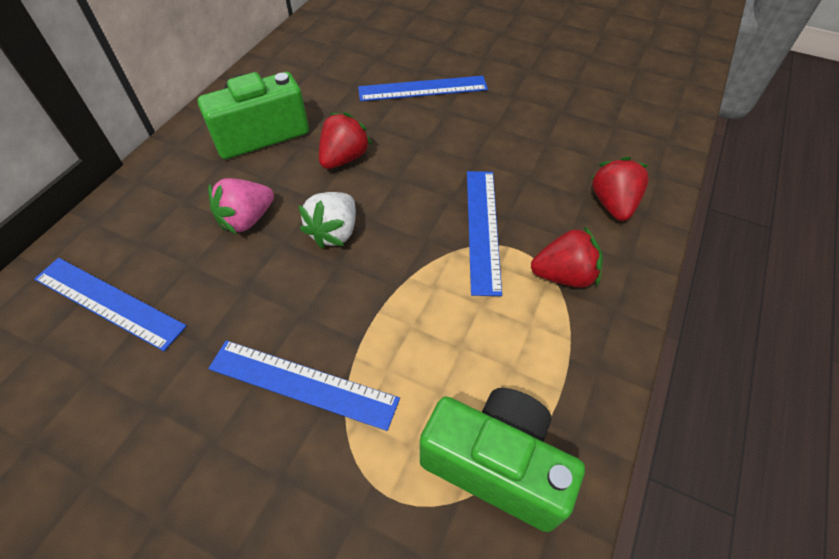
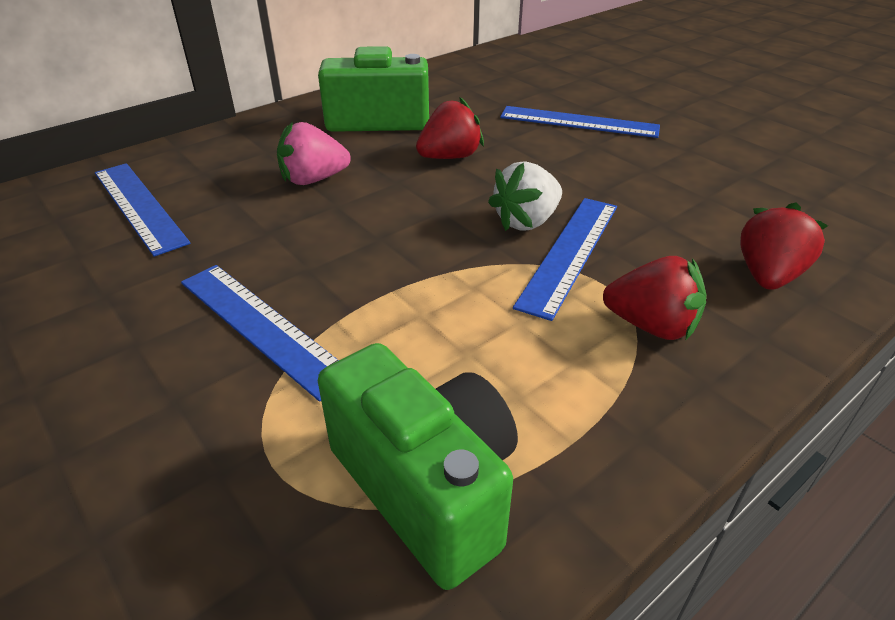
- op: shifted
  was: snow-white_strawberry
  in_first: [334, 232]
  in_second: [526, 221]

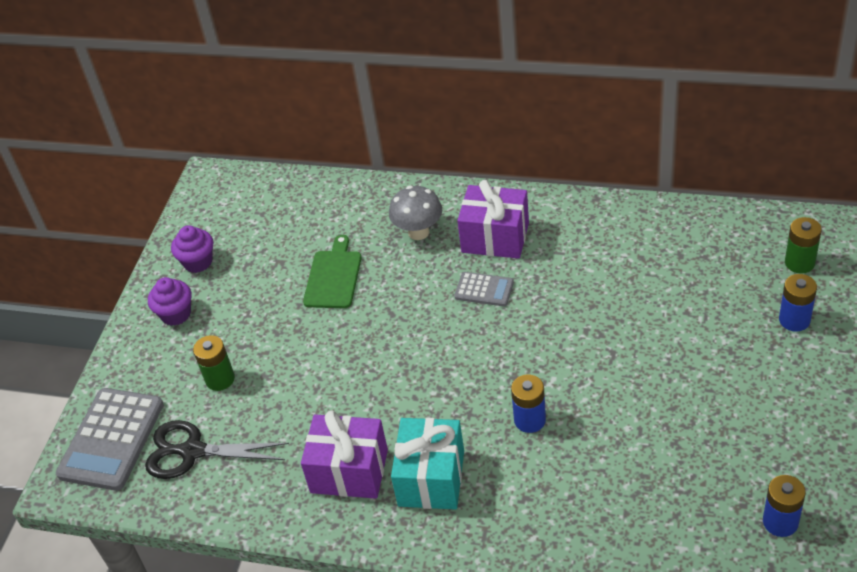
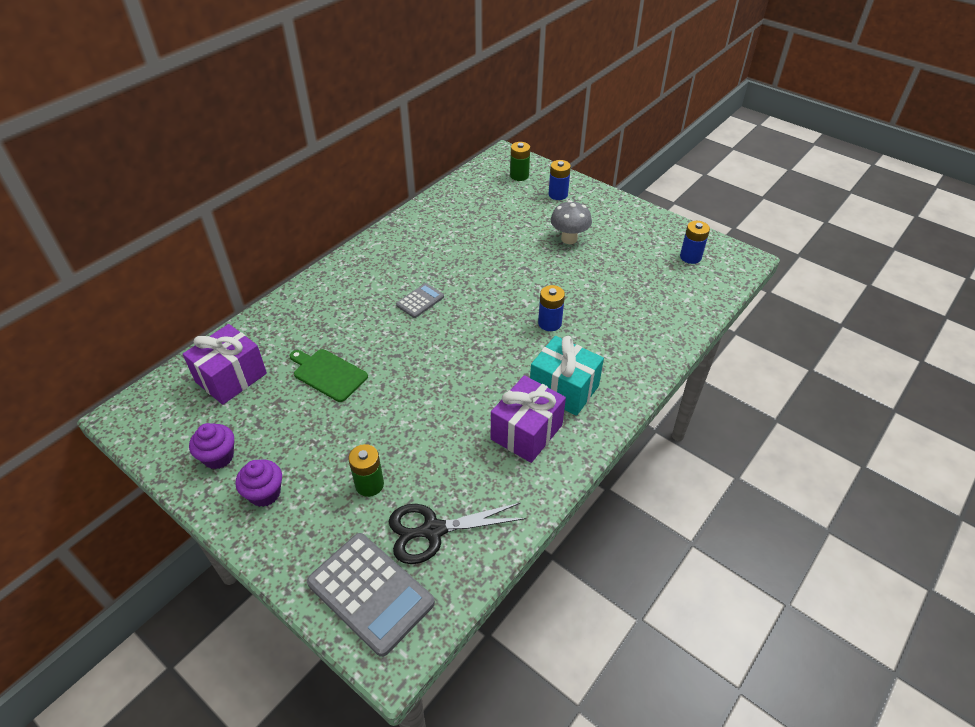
- op: shifted
  was: purple_gift
  in_first: [495, 237]
  in_second: [231, 378]
- op: rotated
  was: ebony_shears
  in_first: [192, 451]
  in_second: [432, 530]
  clockwise: 45
- op: shifted
  was: gray_toadstool
  in_first: [418, 232]
  in_second: [569, 239]

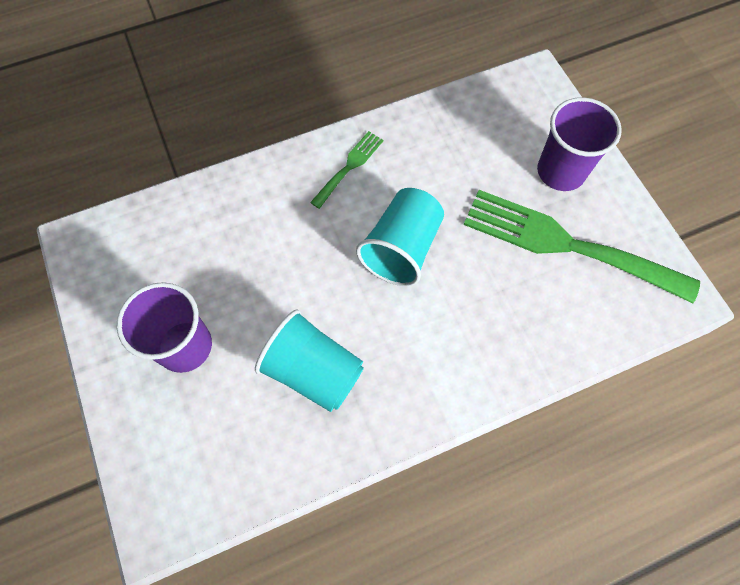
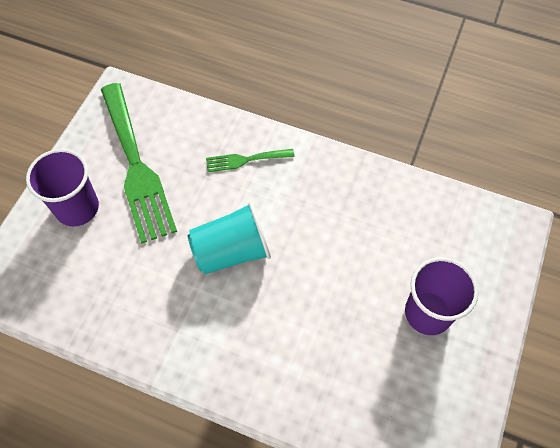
- op: shifted
  was: leaf-green_dinner_fork
  in_first: [349, 166]
  in_second: [245, 160]
- op: gone
  was: teal_beaker
  in_first: [314, 371]

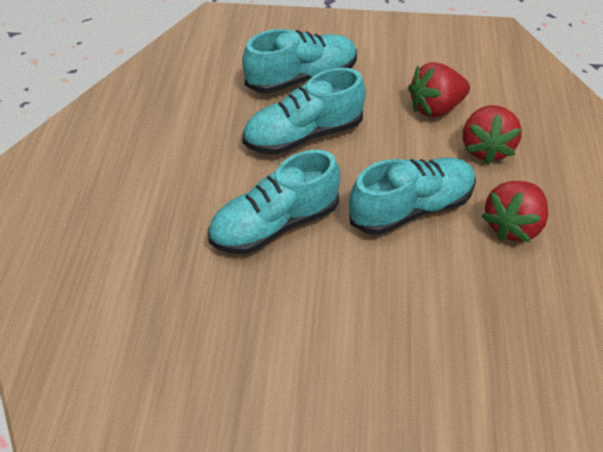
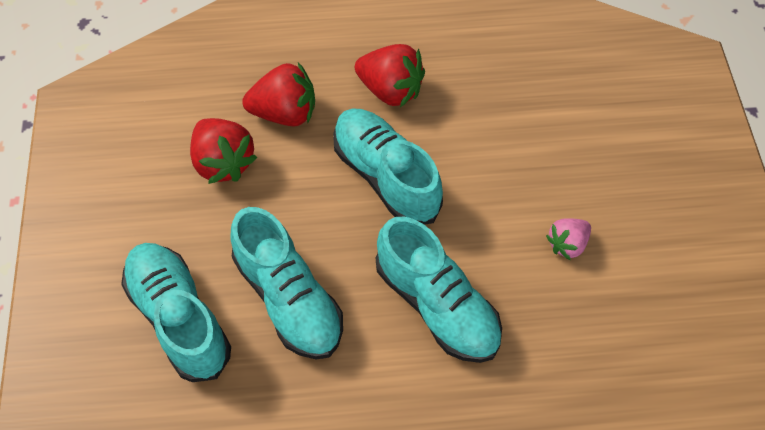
- op: new
  now: rosy_strawberry
  in_second: [567, 244]

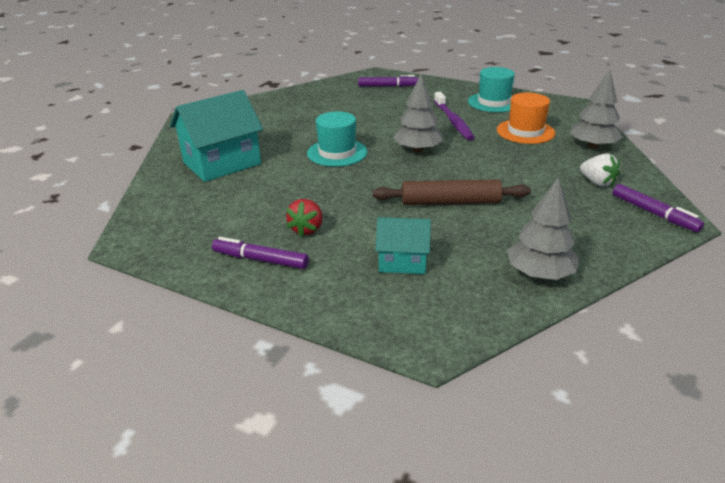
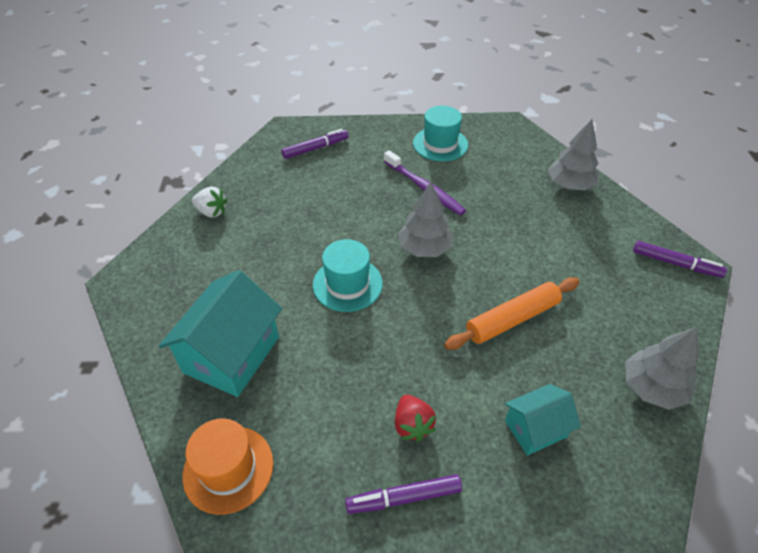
- op: shifted
  was: bright_orange_hat
  in_first: [525, 131]
  in_second: [228, 468]
- op: shifted
  was: snow-white_strawberry
  in_first: [597, 182]
  in_second: [212, 212]
- op: repainted
  was: dark_brown_rolling_pin
  now: bright_orange_rolling_pin
  in_first: [450, 202]
  in_second: [512, 319]

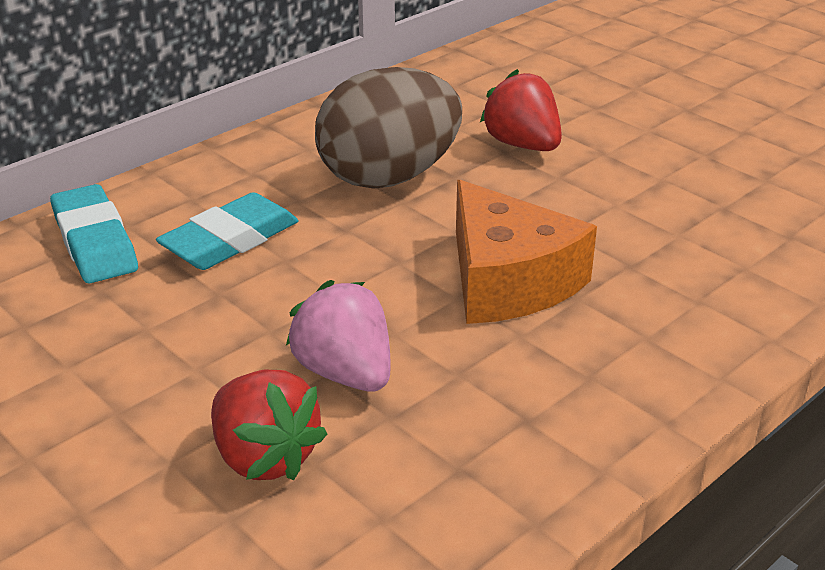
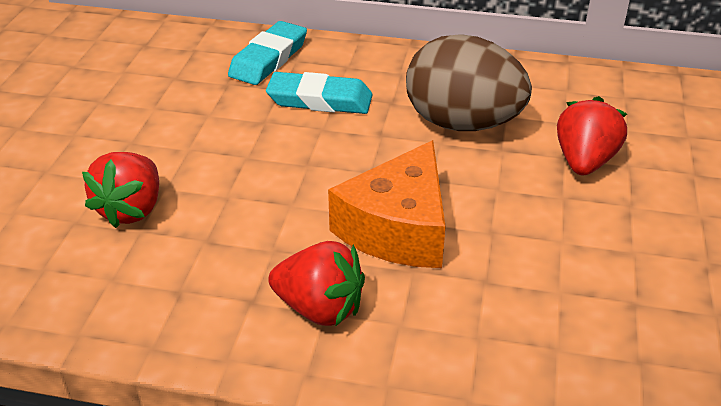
- op: new
  now: scarlet_strawberry
  in_second: [320, 308]
- op: gone
  was: rosy_strawberry
  in_first: [345, 373]

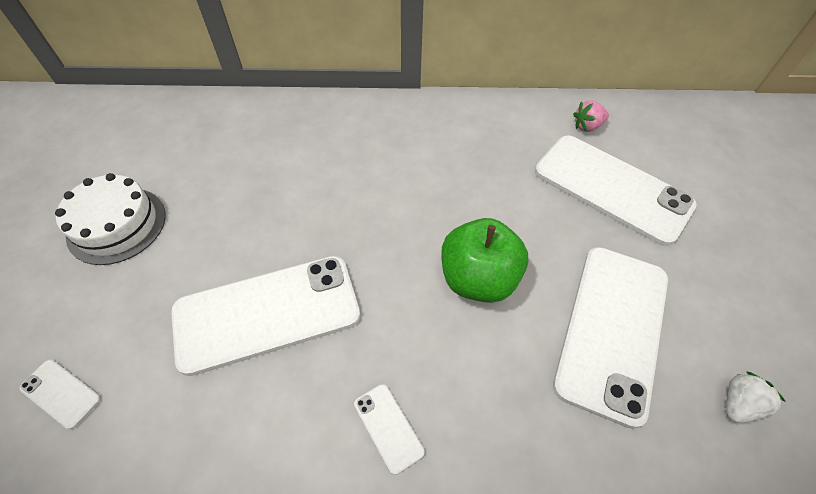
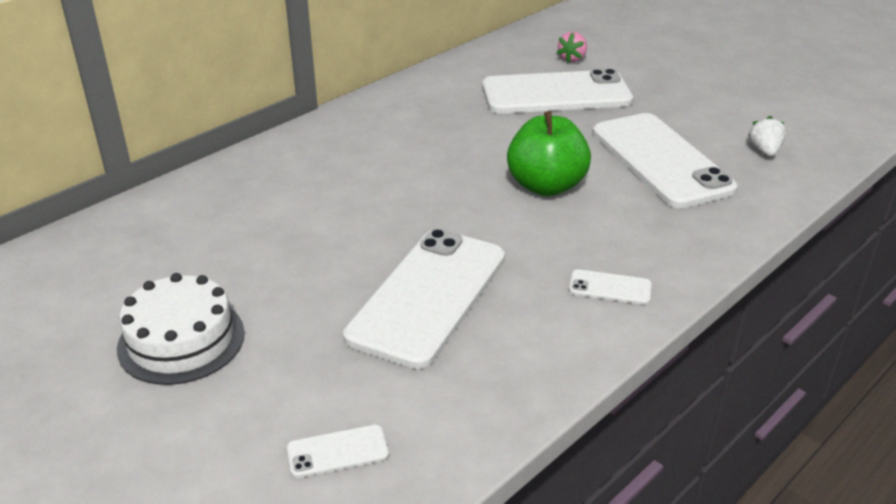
- op: shifted
  was: rosy_strawberry
  in_first: [587, 126]
  in_second: [572, 59]

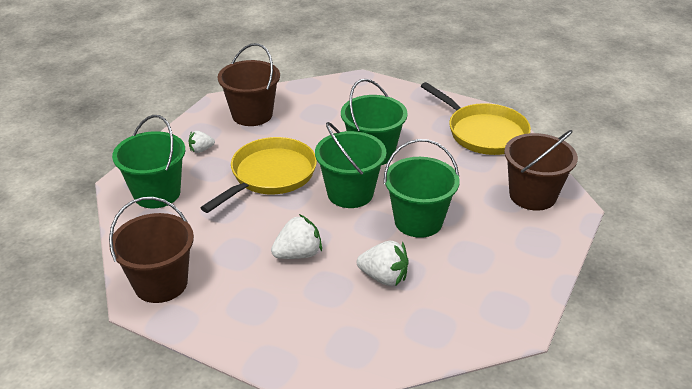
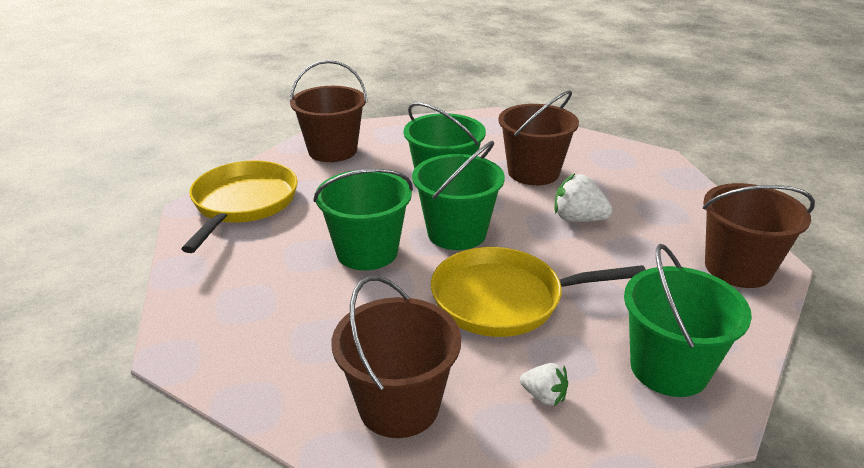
- op: swapped
  was: snow-white_strawberry
  now: dark_brown_bucket
  in_first: [384, 277]
  in_second: [533, 172]

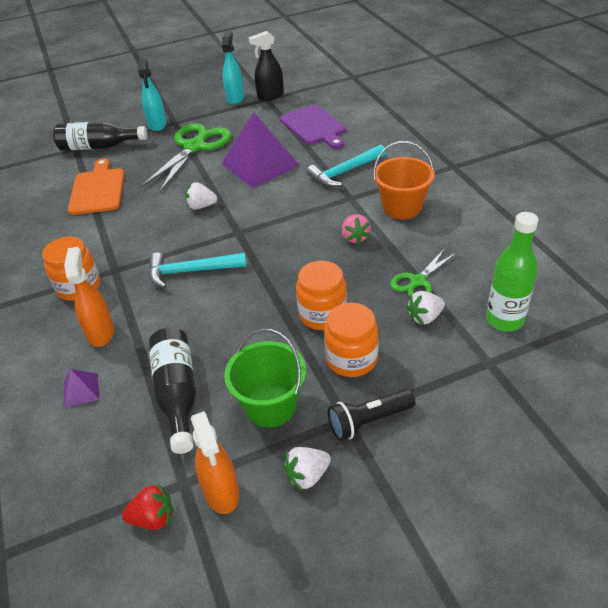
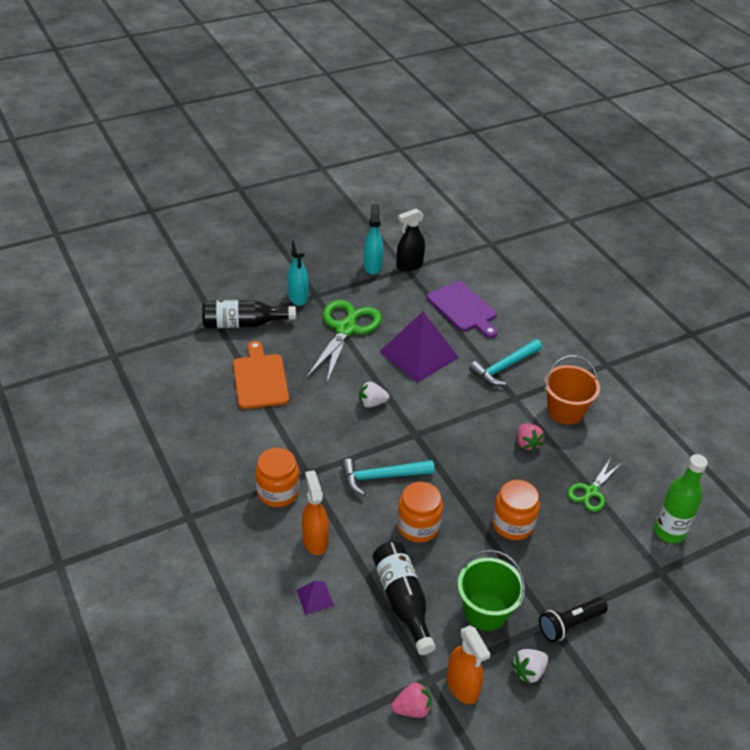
- op: repainted
  was: scarlet_strawberry
  now: rosy_strawberry
  in_first: [153, 518]
  in_second: [412, 708]
- op: shifted
  was: bright_orange_preserve_jar
  in_first: [351, 359]
  in_second: [418, 526]
- op: gone
  was: snow-white_strawberry
  in_first: [425, 317]

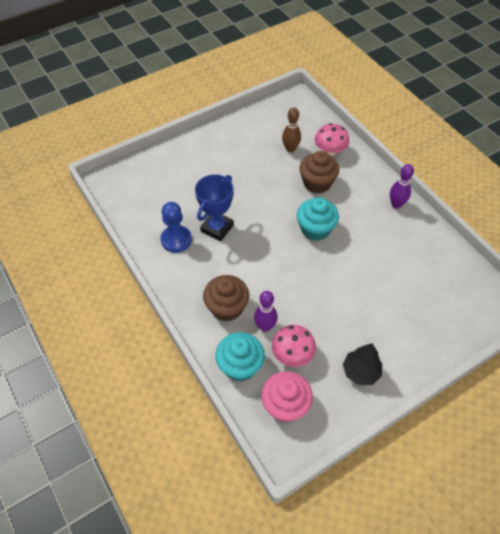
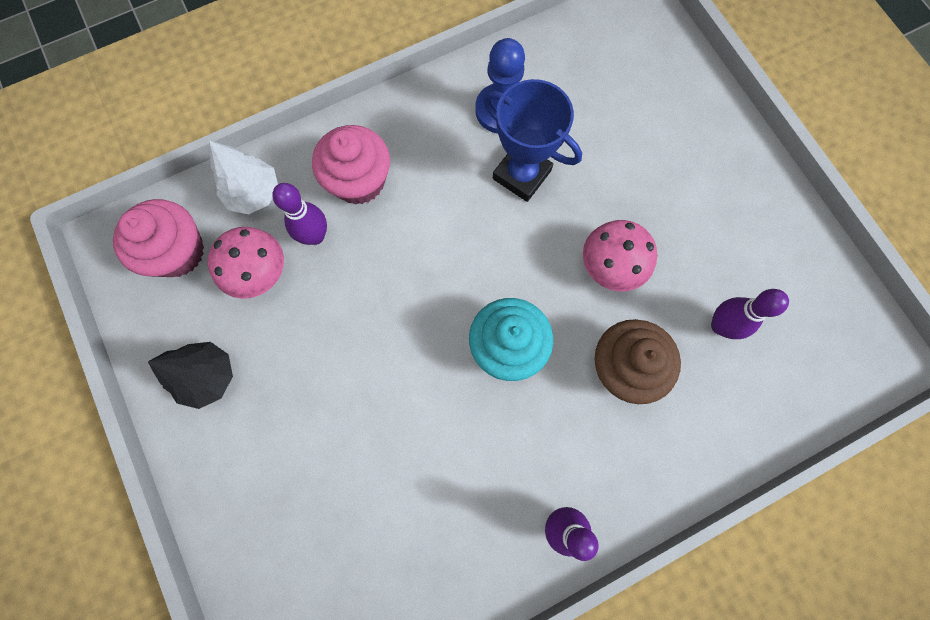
- op: swapped
  was: teal_cupcake
  now: snow-white_fir_tree
  in_first: [240, 365]
  in_second: [254, 193]
- op: repainted
  was: dark_brown_cupcake
  now: rosy_cupcake
  in_first: [227, 307]
  in_second: [359, 181]
- op: shifted
  was: rosy_toadstool
  in_first: [330, 151]
  in_second: [611, 266]
- op: repainted
  was: dark_brown_skittle
  now: purple_skittle
  in_first: [290, 149]
  in_second: [720, 325]

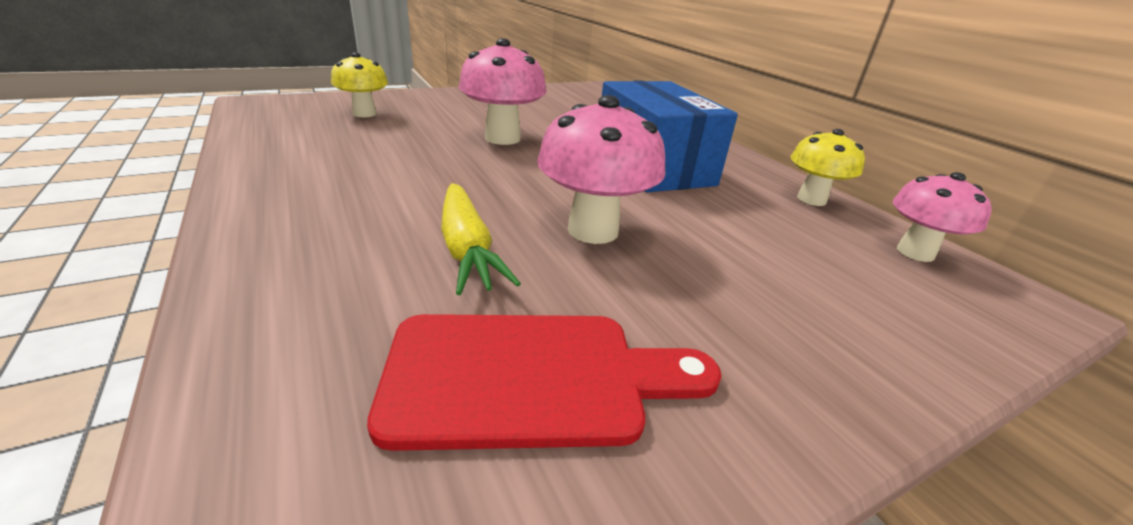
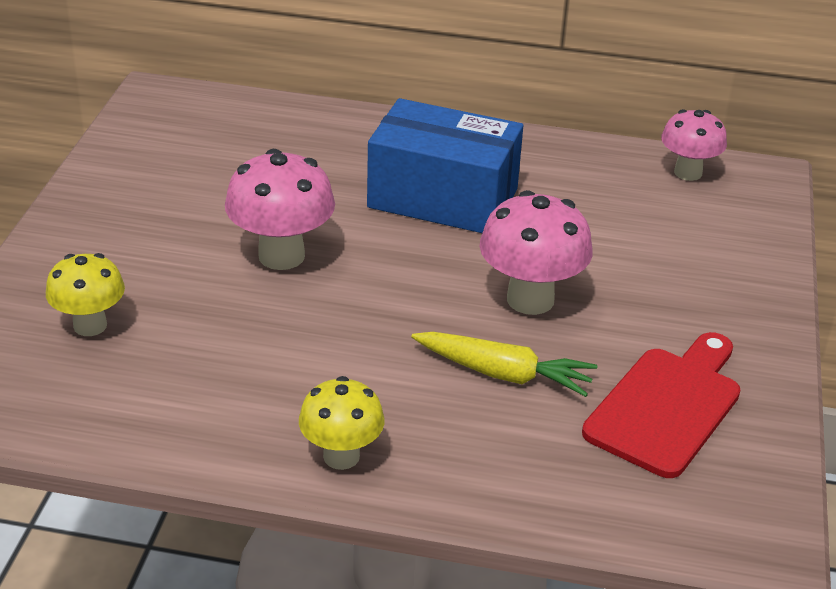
- op: shifted
  was: yellow_toadstool
  in_first: [811, 199]
  in_second: [341, 456]

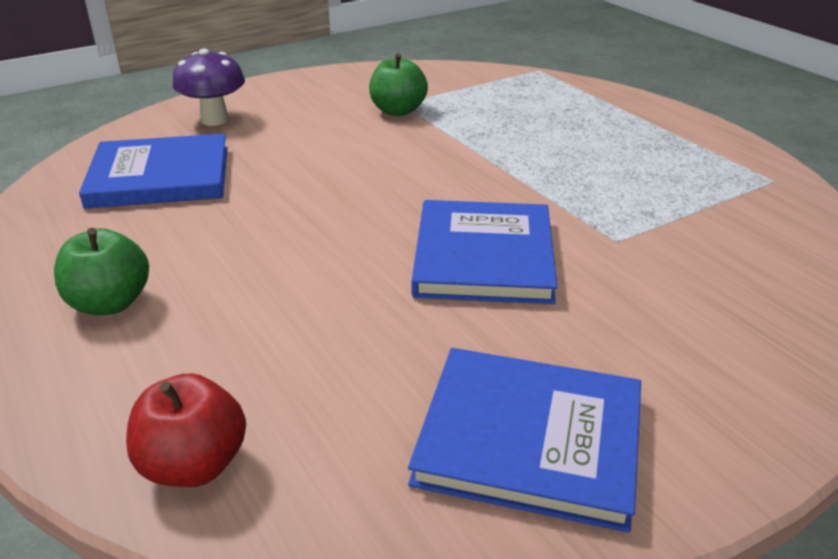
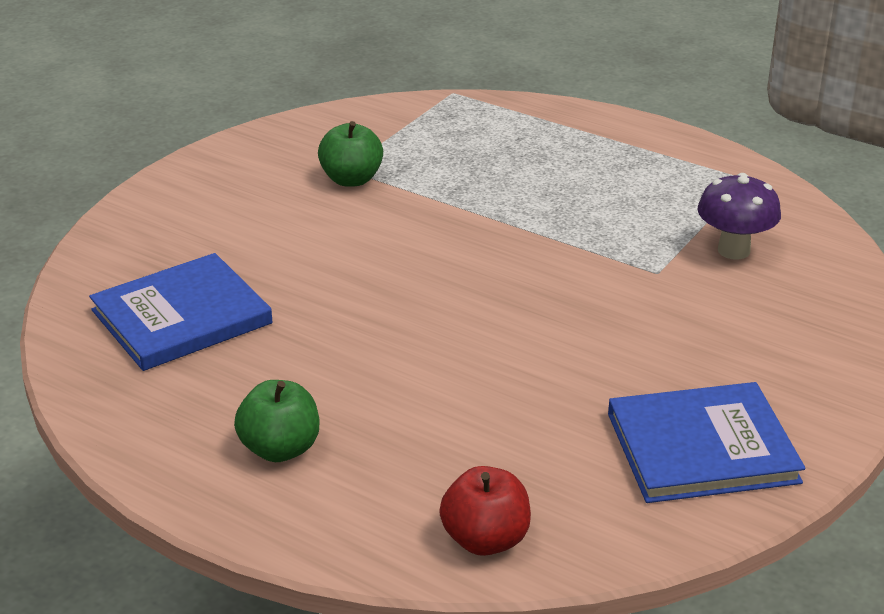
- op: shifted
  was: purple_toadstool
  in_first: [214, 120]
  in_second: [733, 250]
- op: gone
  was: royal_blue_hardback
  in_first: [483, 256]

